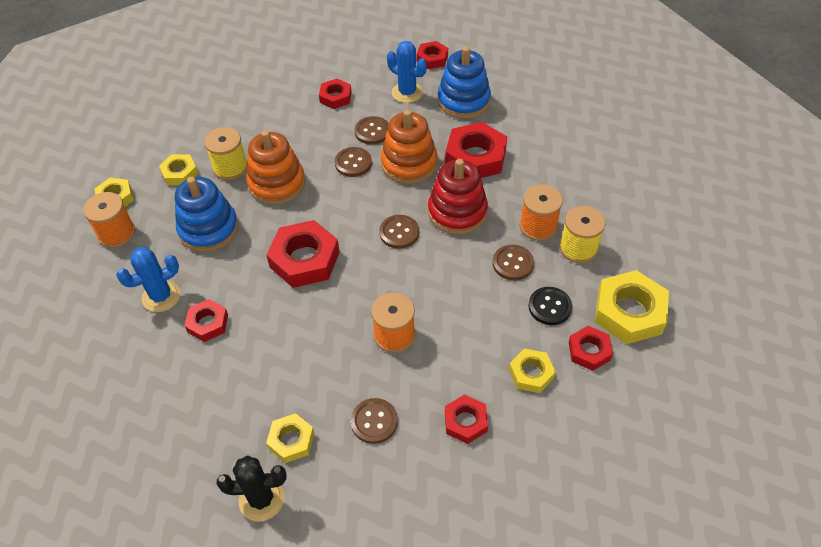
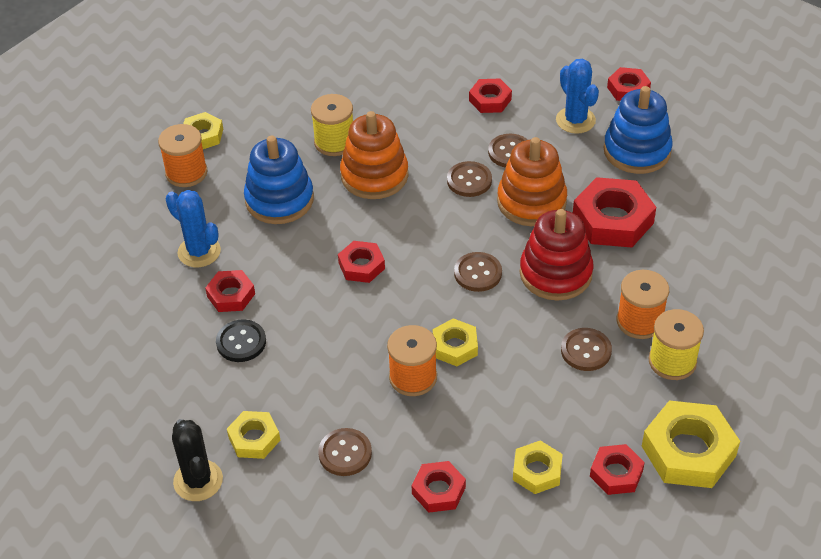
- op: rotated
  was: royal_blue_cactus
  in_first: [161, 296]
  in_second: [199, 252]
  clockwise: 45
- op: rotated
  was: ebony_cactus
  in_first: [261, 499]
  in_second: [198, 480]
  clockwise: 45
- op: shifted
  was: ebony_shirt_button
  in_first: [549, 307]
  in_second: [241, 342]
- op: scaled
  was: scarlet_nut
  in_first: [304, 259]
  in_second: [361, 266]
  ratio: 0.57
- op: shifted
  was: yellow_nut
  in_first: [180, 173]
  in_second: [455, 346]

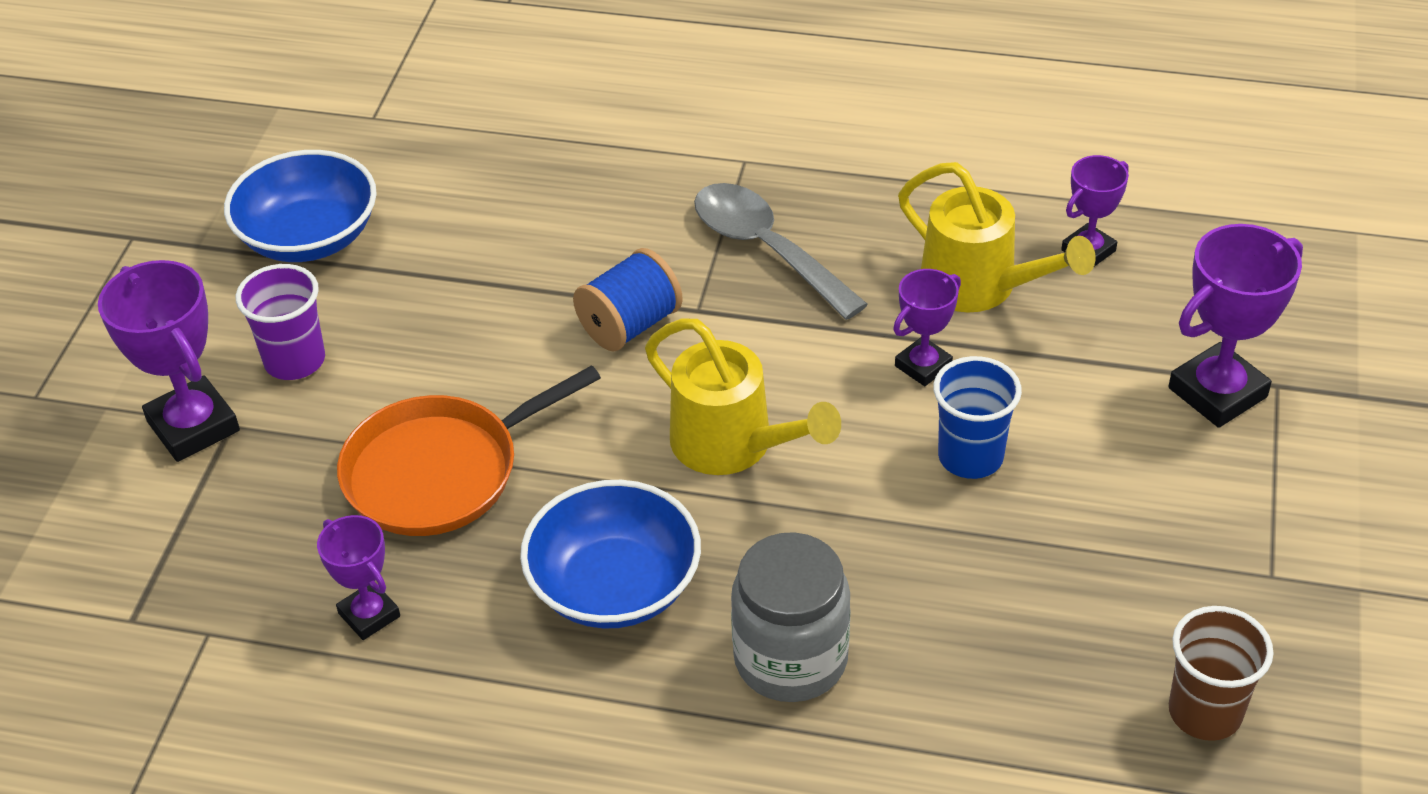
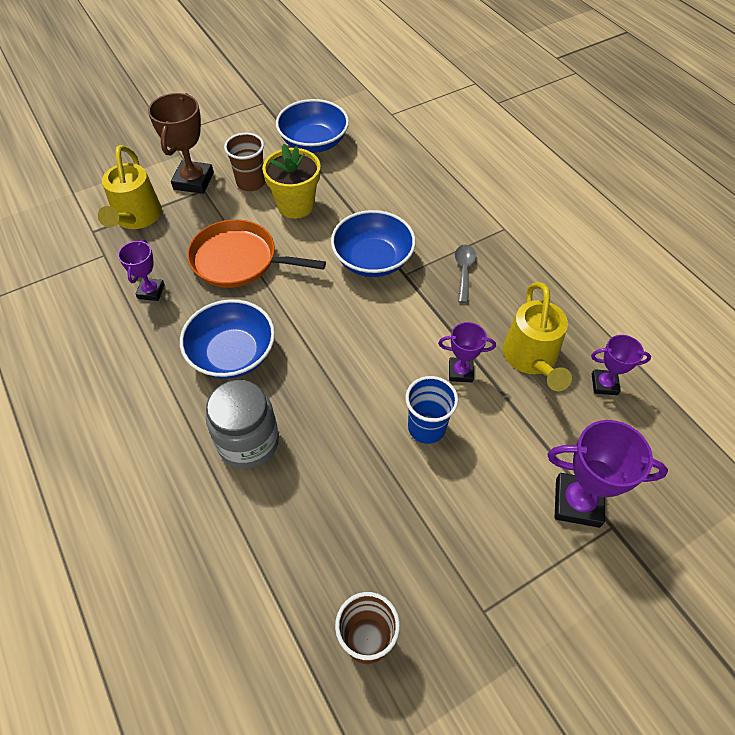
- op: shifted
  was: yellow_watering_pot
  in_first: [734, 446]
  in_second: [136, 218]
- op: repainted
  was: purple_trophy
  now: dark_brown_trophy
  in_first: [193, 426]
  in_second: [193, 181]
- op: repainted
  was: purple_beaker
  now: dark_brown_beaker
  in_first: [295, 361]
  in_second: [251, 183]
- op: new
  now: yellow_plant_pot
  in_second: [296, 205]
- op: swapped
  was: royal_blue_reel_of_thread
  now: royal_blue_deep_dish
  in_first: [630, 325]
  in_second: [372, 260]
- op: scaled
  was: gray_teaspoon
  in_first: [766, 249]
  in_second: [464, 271]
  ratio: 0.58

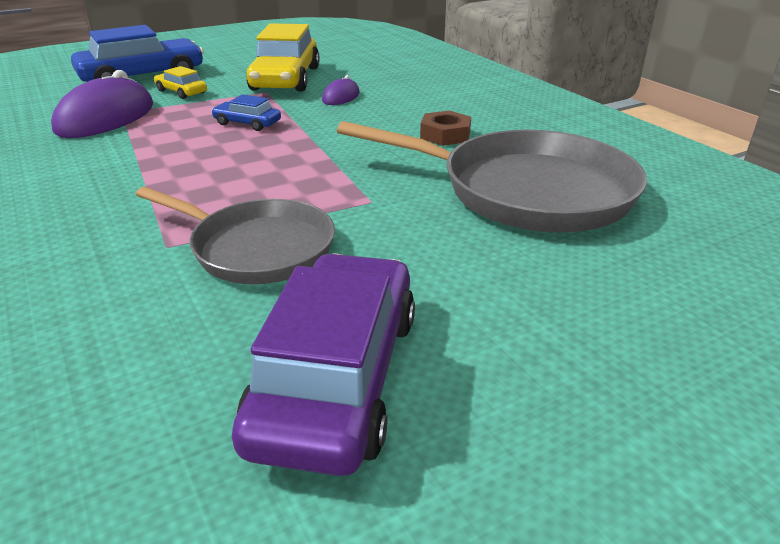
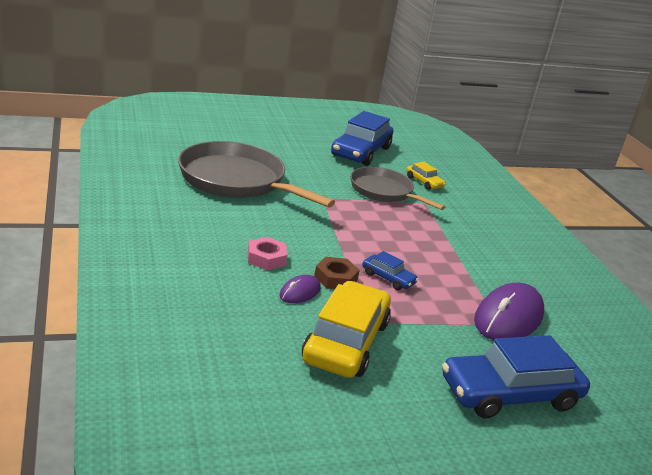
- op: new
  now: rosy_nut
  in_second: [266, 258]
- op: shifted
  was: dark_brown_nut
  in_first: [445, 135]
  in_second: [335, 278]
- op: repainted
  was: purple_automobile
  now: royal_blue_automobile
  in_first: [337, 376]
  in_second: [361, 151]
- op: shifted
  was: yellow_automobile
  in_first: [181, 92]
  in_second: [424, 182]

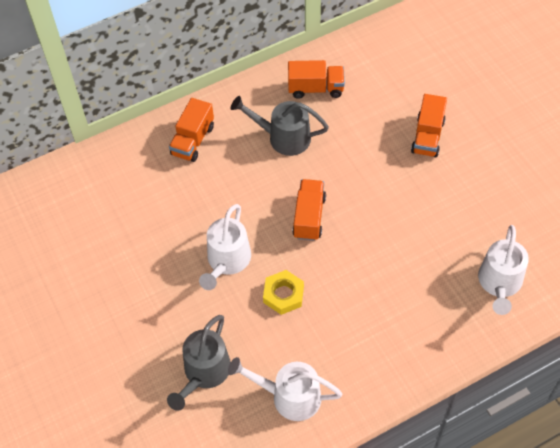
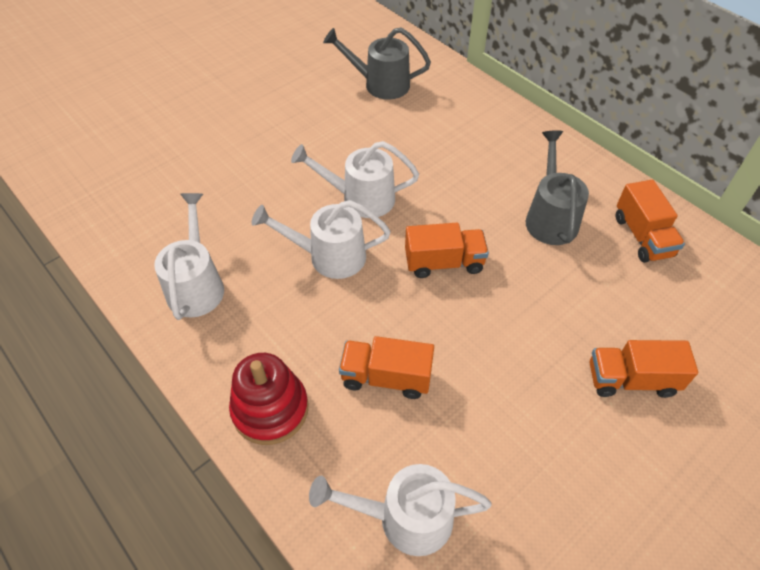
- op: new
  now: scarlet_stacking_rings
  in_second: [270, 409]
- op: swapped
  was: yellow_nut
  now: snow-white_watering_pot
  in_first: [283, 295]
  in_second: [329, 256]
- op: shifted
  was: gray_watering_pot
  in_first: [204, 373]
  in_second: [380, 84]
- op: shifted
  was: bright_orange_lorry
  in_first: [193, 140]
  in_second: [386, 377]

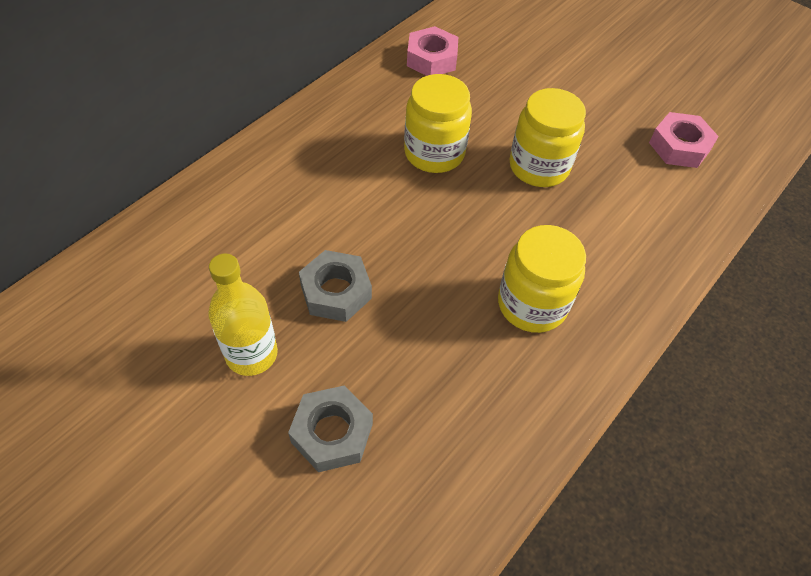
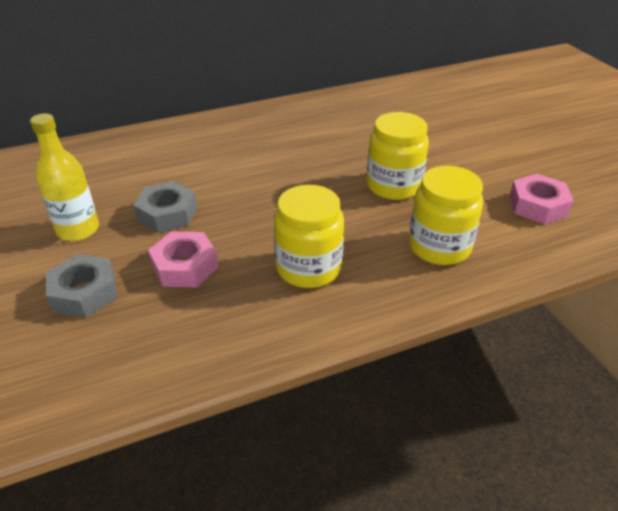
- op: shifted
  was: rosy_nut
  in_first: [432, 59]
  in_second: [185, 266]
- op: shifted
  was: yellow_preserve_jar
  in_first: [434, 153]
  in_second: [439, 247]

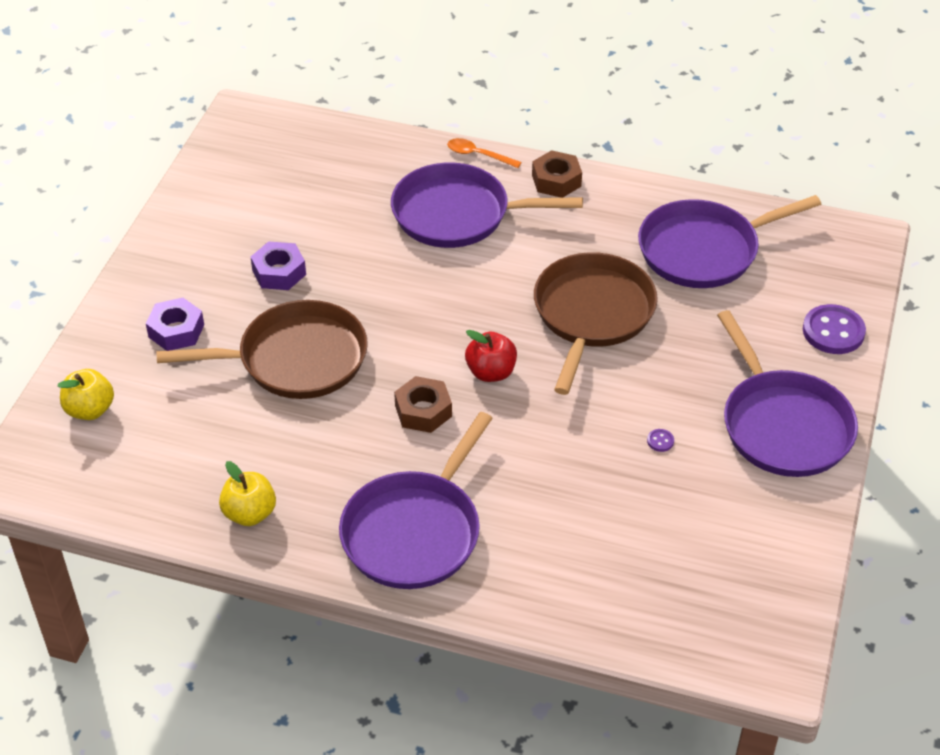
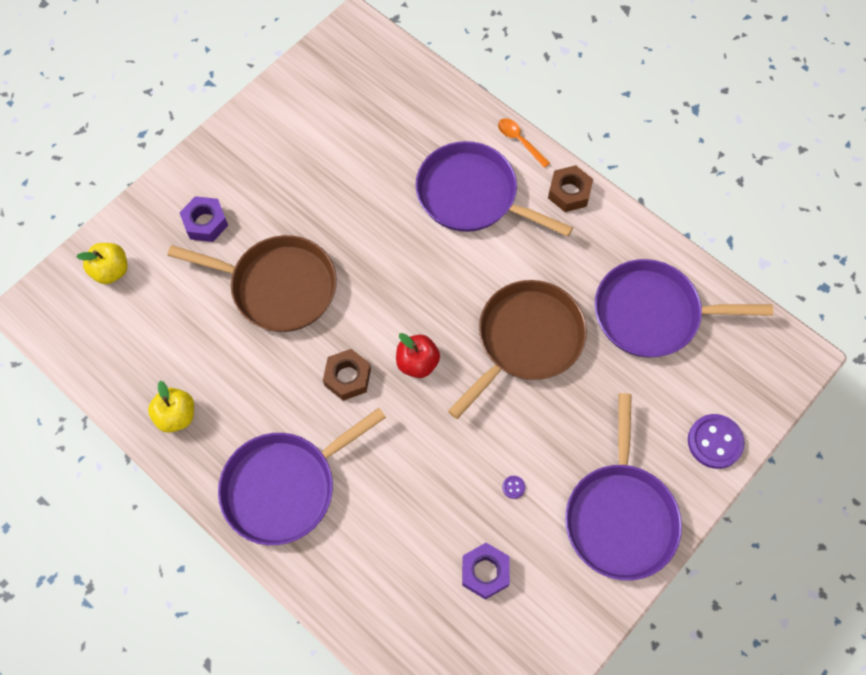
- op: shifted
  was: purple_nut
  in_first: [279, 272]
  in_second: [485, 572]

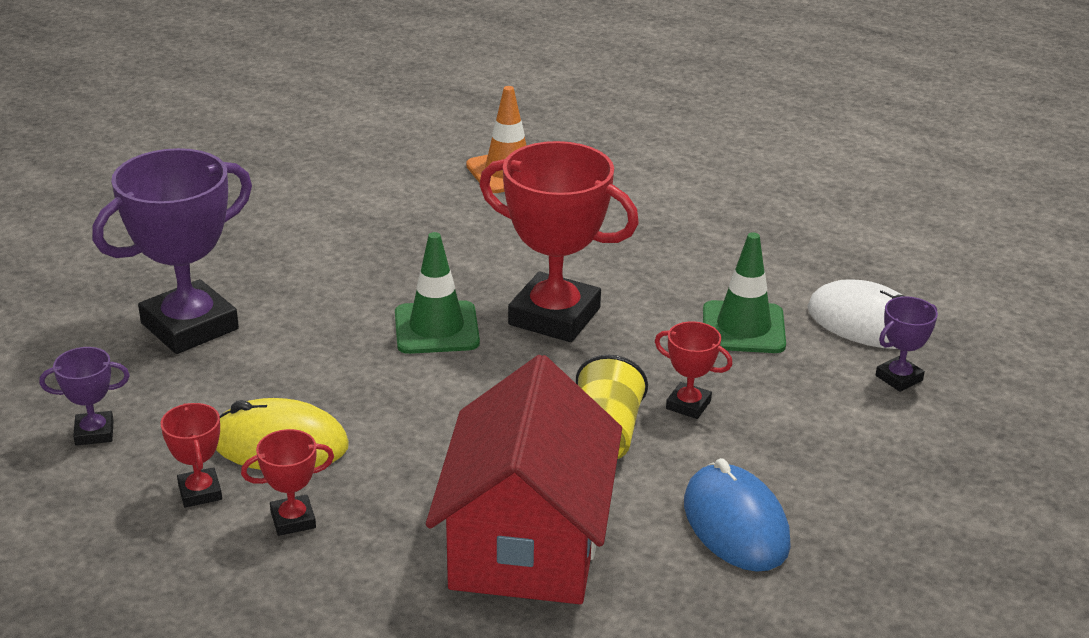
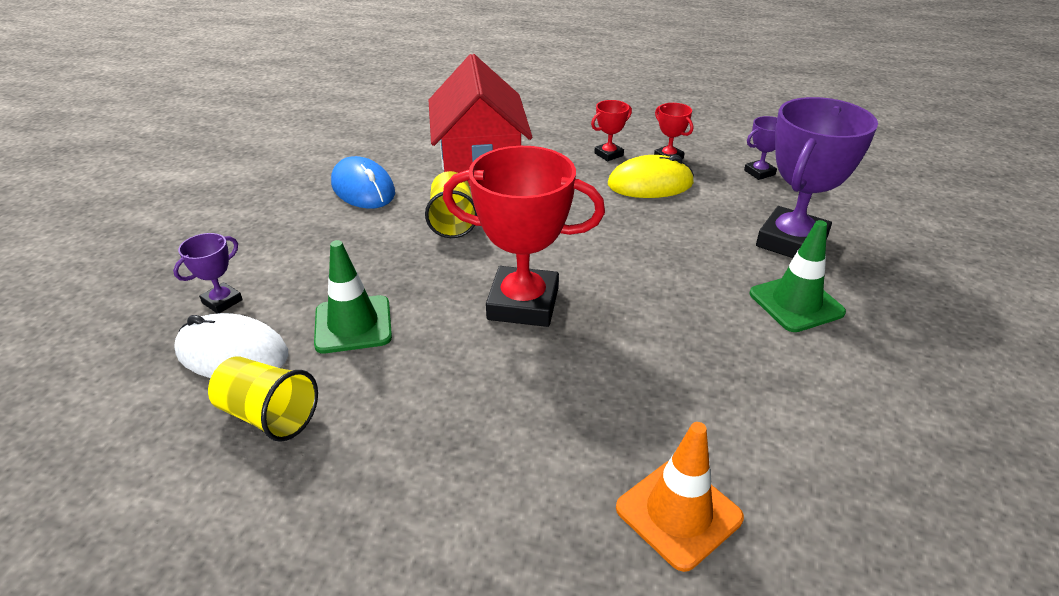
- op: new
  now: yellow_beaker
  in_second: [269, 415]
- op: shifted
  was: leaf-green_traffic_cone
  in_first: [436, 328]
  in_second: [796, 303]
- op: gone
  was: scarlet_trophy
  in_first: [688, 405]

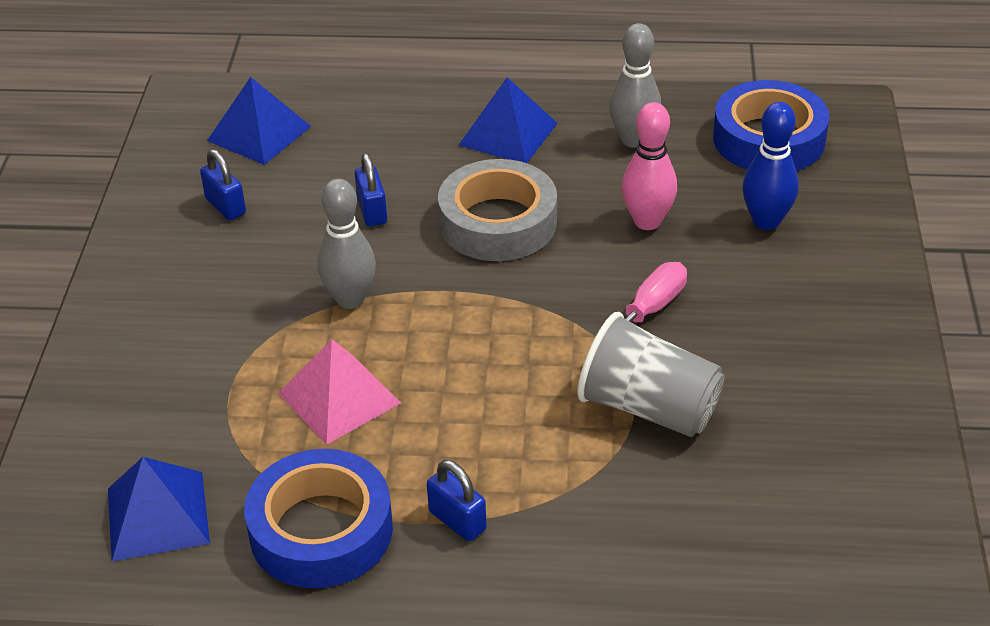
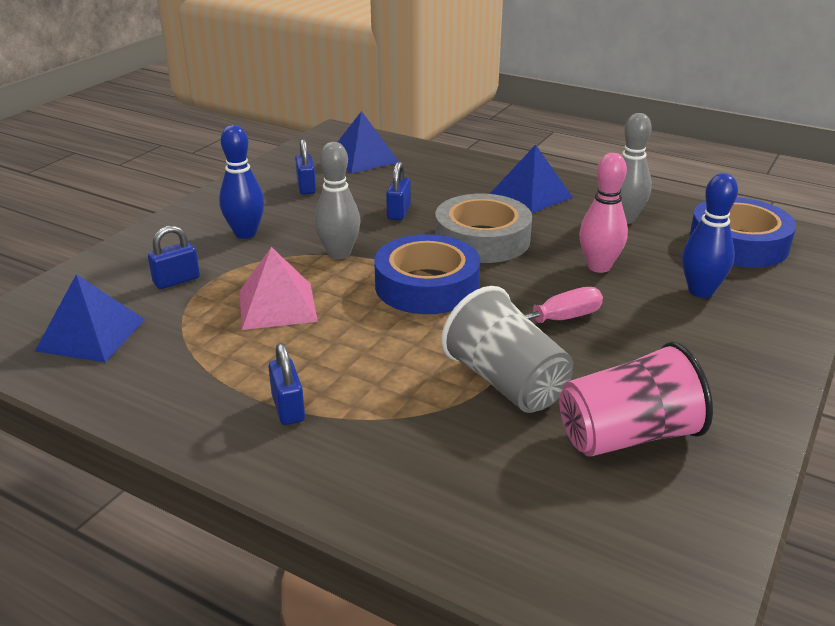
- op: new
  now: royal_blue_small_lock
  in_second: [176, 280]
- op: new
  now: royal_blue_skittle
  in_second: [245, 233]
- op: shifted
  was: royal_blue_sticky_tape
  in_first: [321, 530]
  in_second: [427, 285]
- op: new
  now: rosy_beaker
  in_second: [627, 436]

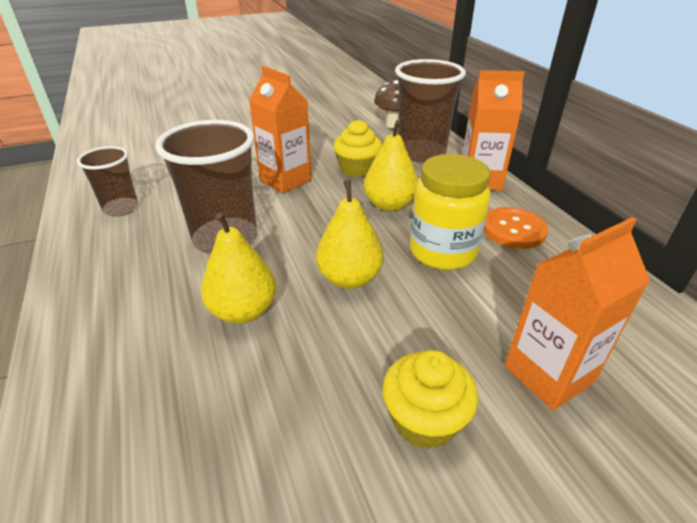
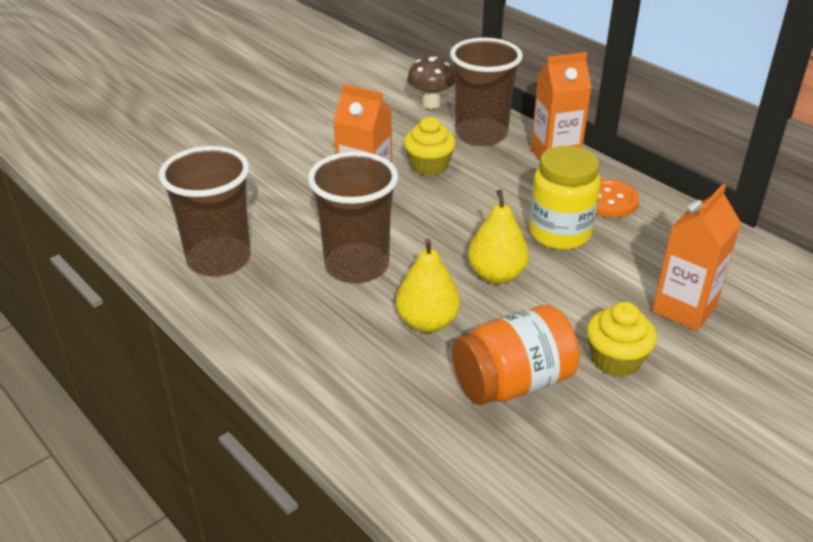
- op: scaled
  was: dark_brown_beaker
  in_first: [121, 208]
  in_second: [219, 259]
  ratio: 1.72
- op: new
  now: bright_orange_preserve_jar
  in_second: [512, 382]
- op: gone
  was: yellow_pear
  in_first: [389, 205]

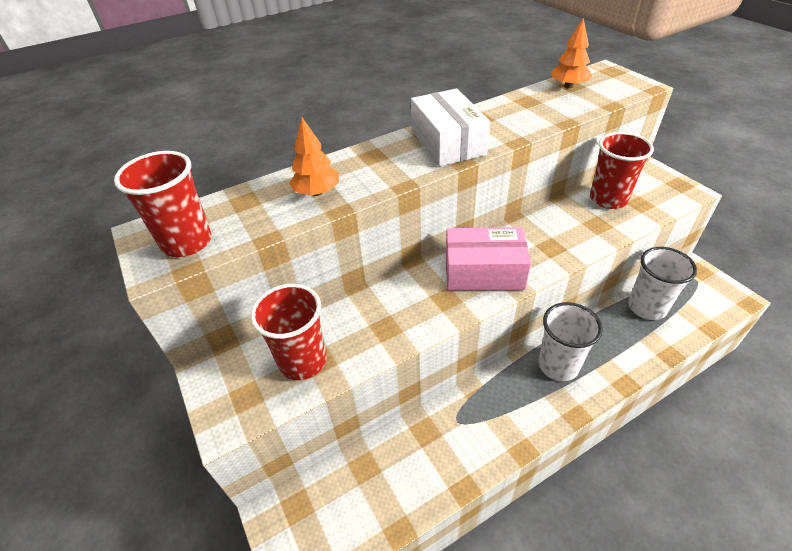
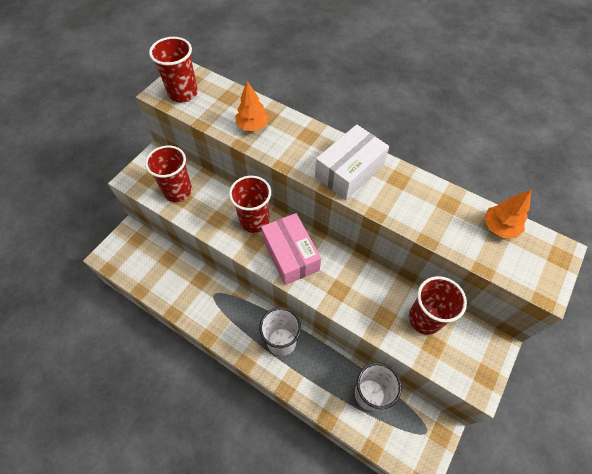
- op: new
  now: scarlet_beaker
  in_second: [254, 221]

